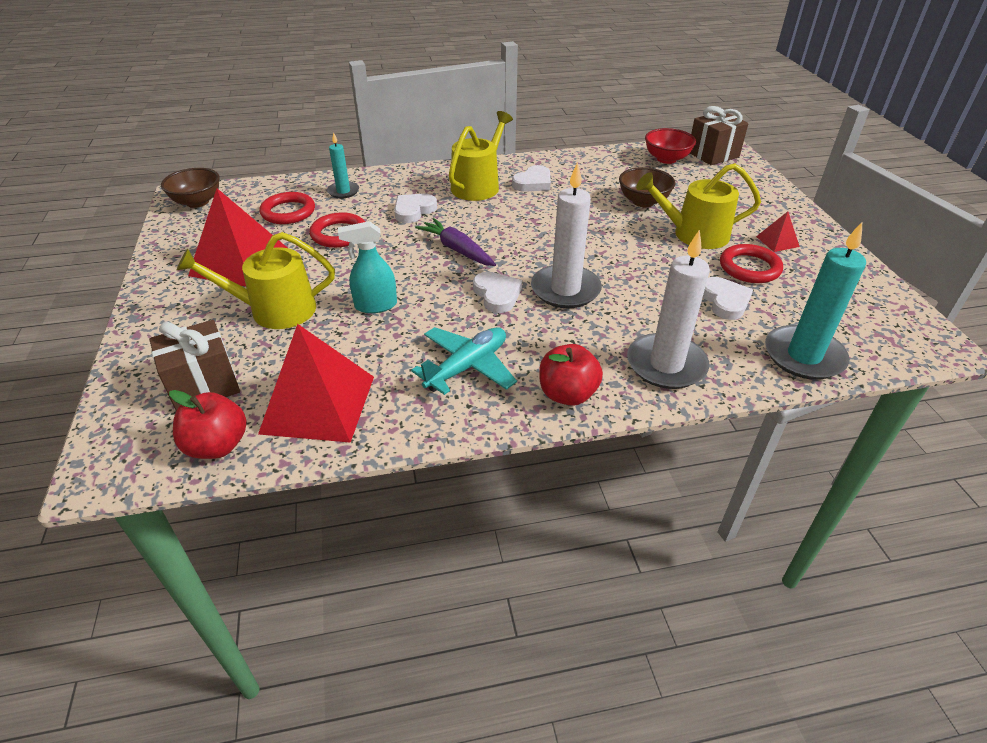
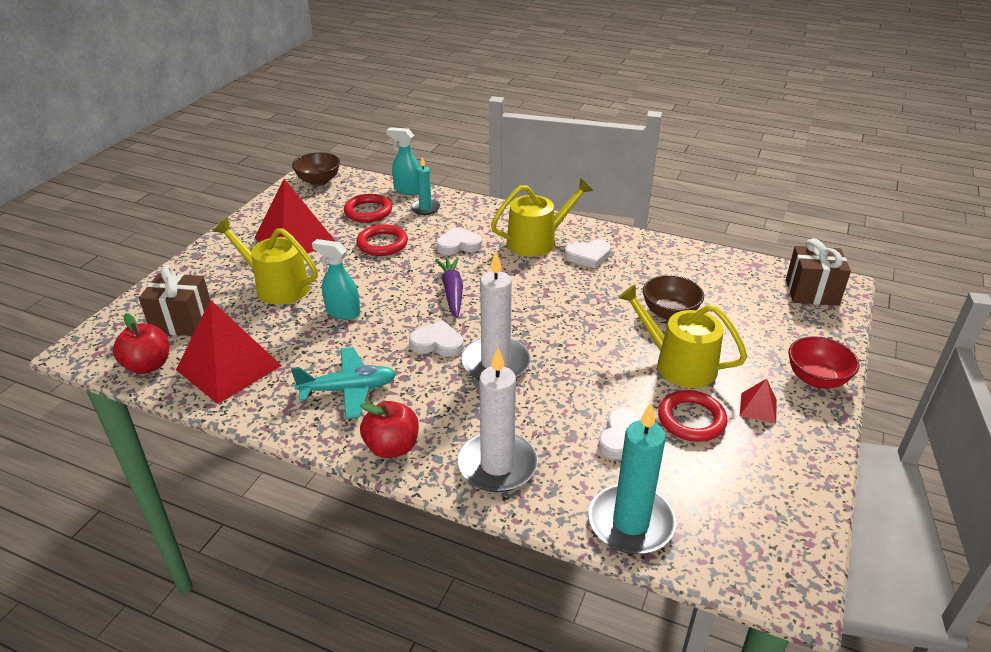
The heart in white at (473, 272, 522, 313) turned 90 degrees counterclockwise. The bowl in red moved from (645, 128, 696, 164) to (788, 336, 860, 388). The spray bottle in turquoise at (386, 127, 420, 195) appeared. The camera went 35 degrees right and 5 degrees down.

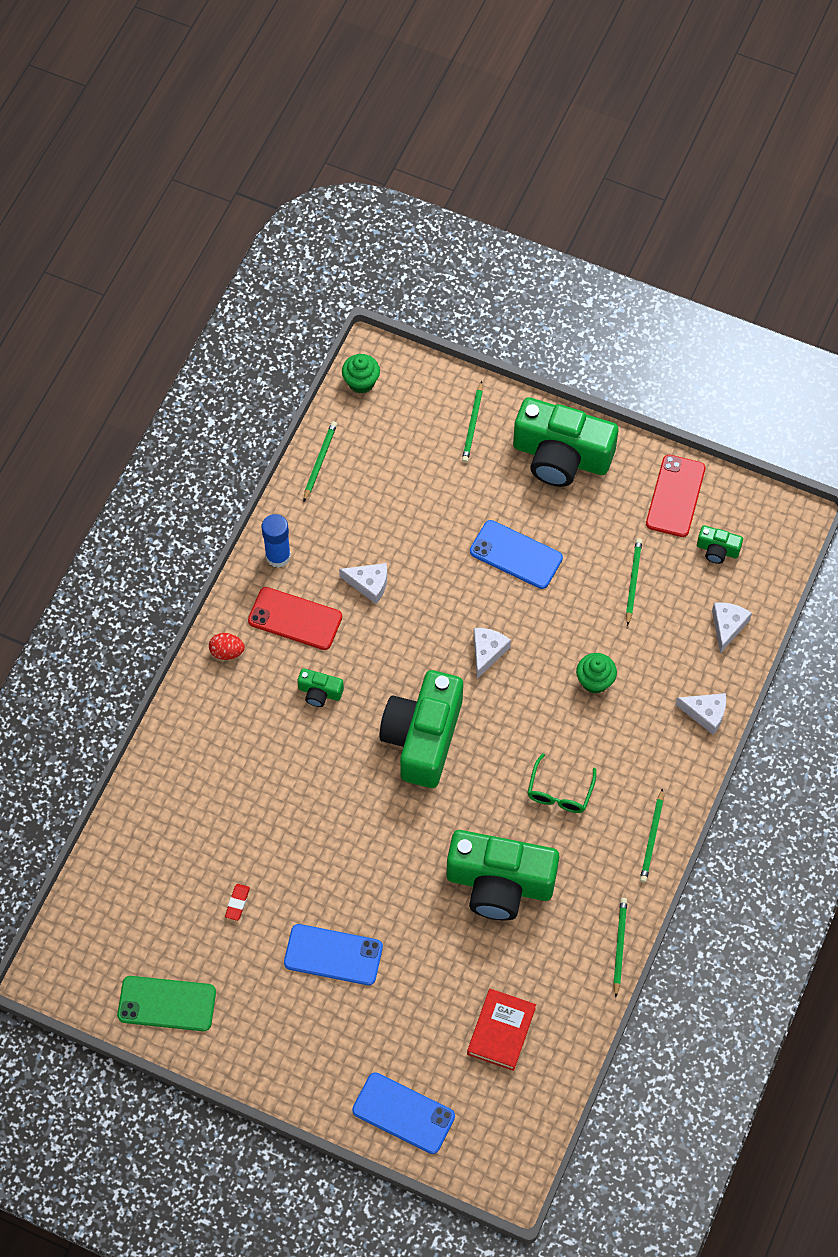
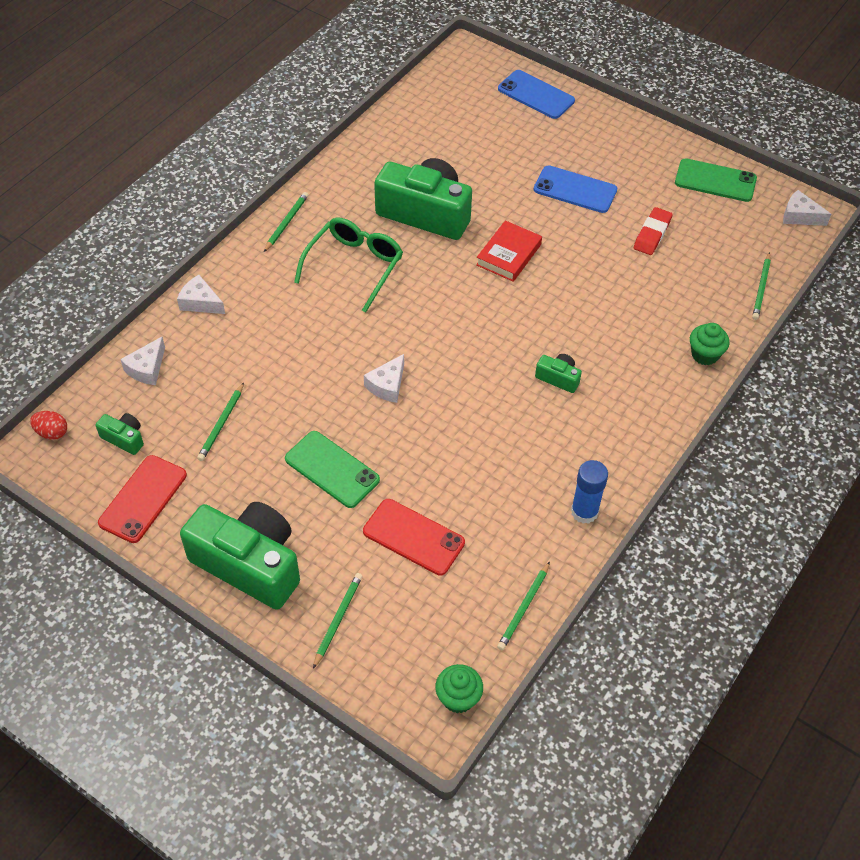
The egg in red moved from (209, 633, 245, 660) to (30, 411, 67, 440). The eraser in red at (225, 884, 250, 921) changed to 1.64 times the size. The phone in red moved from (248, 587, 342, 650) to (363, 499, 465, 576). The cheese in white moved from (339, 563, 387, 604) to (783, 190, 831, 226). The camera in green at (379, 670, 463, 788) disappeared. The book in red moved from (467, 989, 536, 1071) to (476, 221, 542, 282). The phone in blue at (470, 520, 563, 589) became the phone in green at (285, 431, 380, 508). The glasses in green at (528, 753, 596, 813) changed to 1.59 times the size. The cupcake in green moved from (576, 653, 617, 694) to (690, 323, 729, 365). The pencil in green moved from (613, 898, 627, 997) to (752, 252, 771, 320). The camera went 170 degrees left and 10 degrees down.

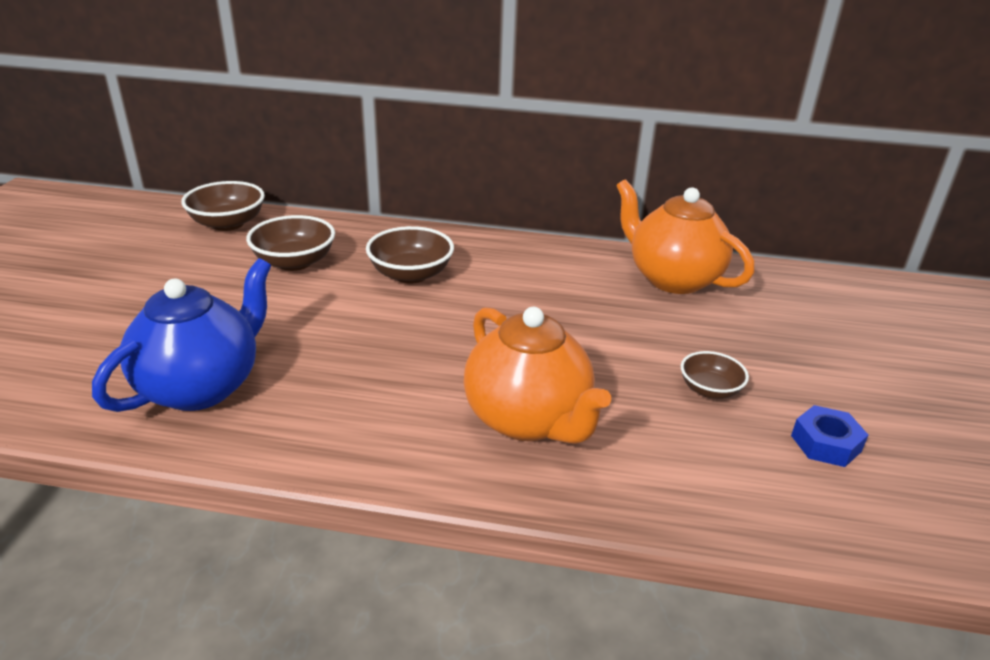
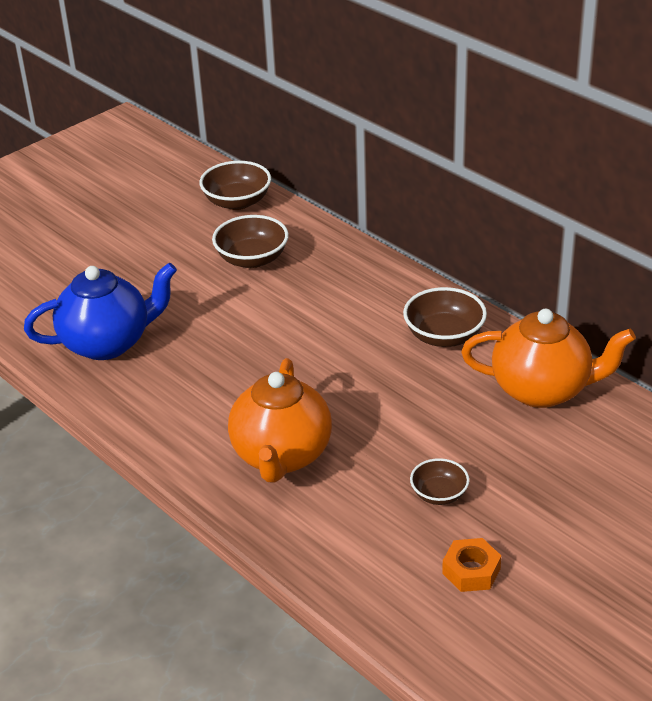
The bowl in brown moved from (366, 226, 454, 284) to (403, 287, 487, 347). The teapot in orange at (616, 179, 754, 294) turned 105 degrees clockwise. The nut in blue at (791, 405, 868, 467) became the nut in orange at (442, 538, 501, 592). The camera went 40 degrees right and 5 degrees up.

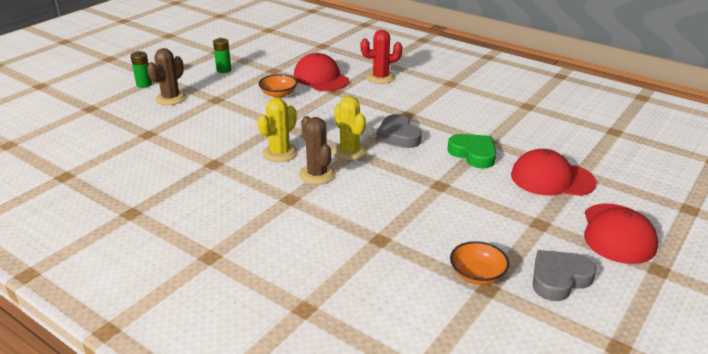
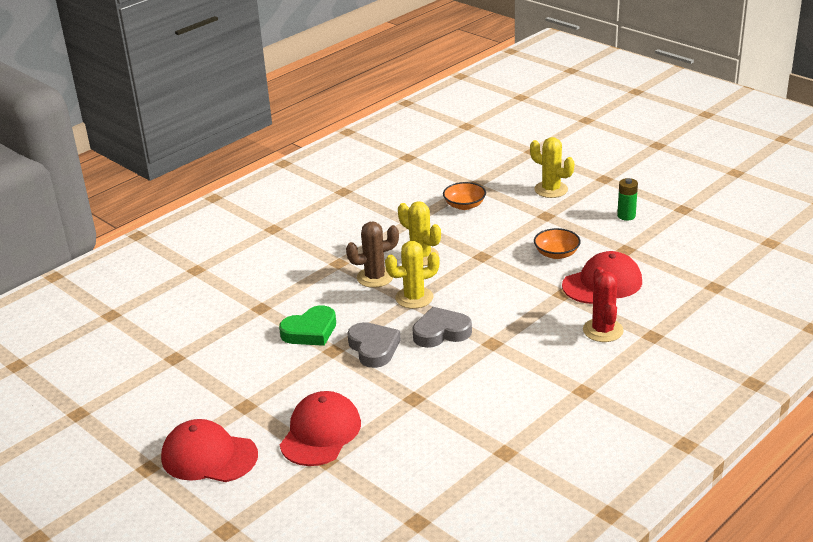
The battery in green at (131, 51, 152, 88) disappeared. The cactus in brown at (147, 48, 187, 105) became the cactus in yellow at (530, 137, 574, 198). The heart in green moved from (447, 134, 496, 169) to (279, 305, 336, 346). The bowl in orange moved from (450, 241, 509, 285) to (443, 182, 486, 210). The heart in grey moved from (533, 250, 597, 301) to (347, 322, 401, 368). The camera went 100 degrees right and 0 degrees up.

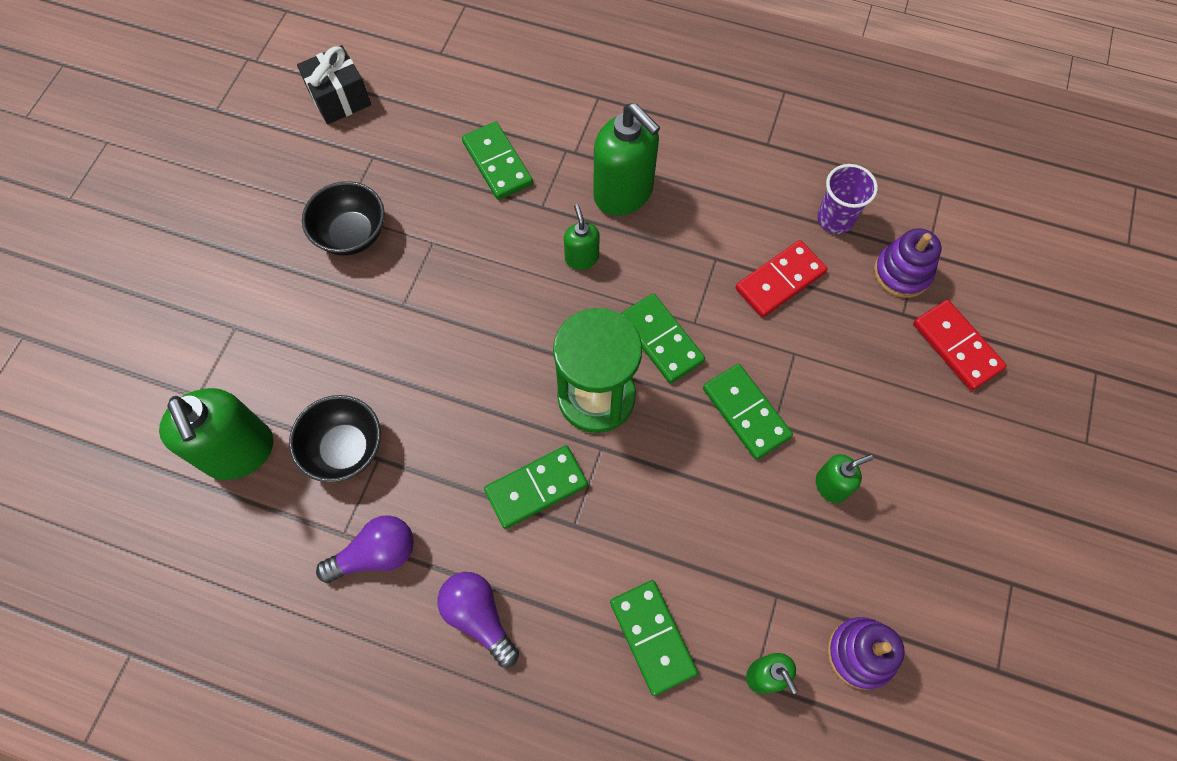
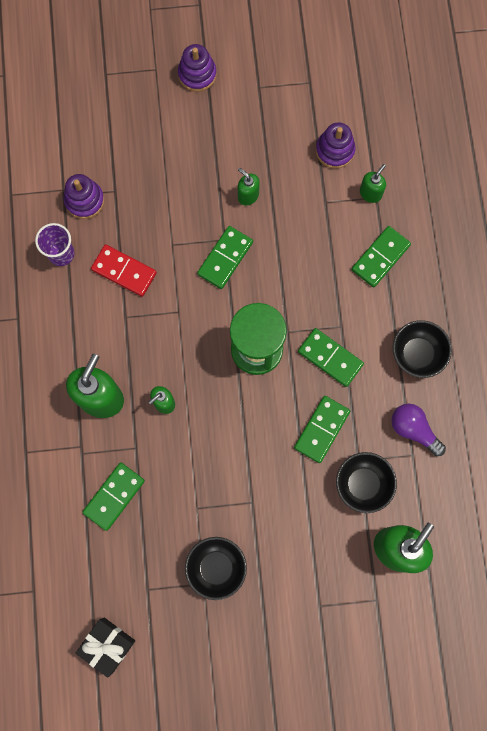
The light bulb in purple at (437, 572, 519, 667) was replaced by the bowl in black at (393, 320, 452, 378). The domino in green moved from (620, 293, 705, 383) to (294, 396, 350, 463). The domino in red at (913, 300, 1007, 391) disappeared. The stacking toy in purple at (178, 44, 217, 92) appeared. The camera went 115 degrees left and 10 degrees up.

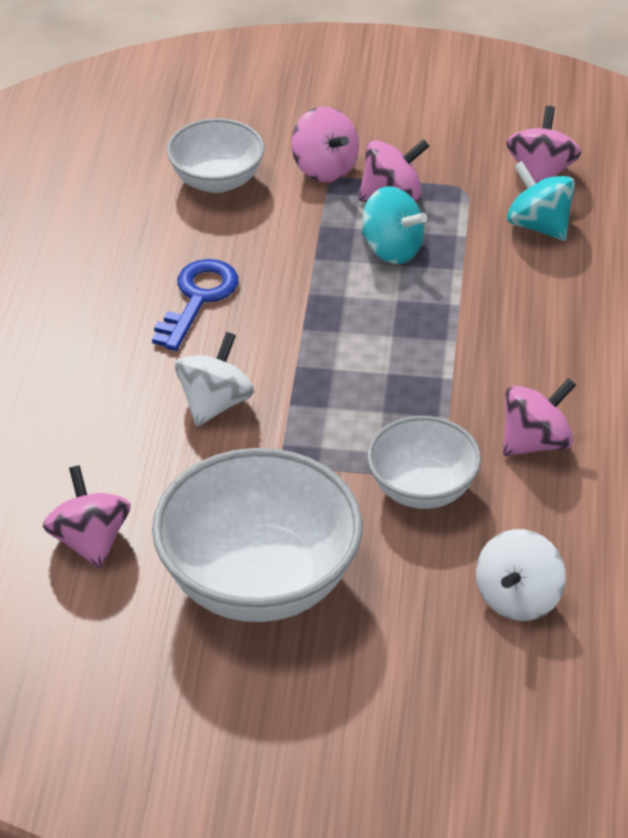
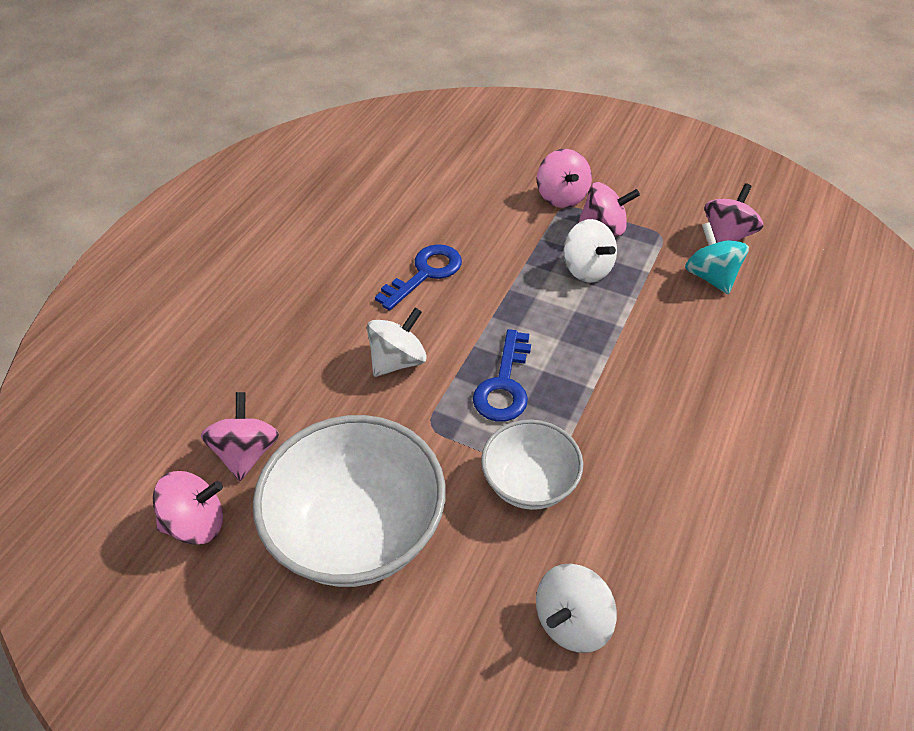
The bowl in white at (167, 118, 265, 193) disappeared. The spinning top in turquoise at (361, 186, 427, 264) became the spinning top in white at (563, 219, 617, 283). The spinning top in pink moved from (503, 378, 576, 456) to (153, 471, 223, 545). The key in blue at (473, 329, 531, 422) appeared. The camera went 20 degrees right and 5 degrees up.

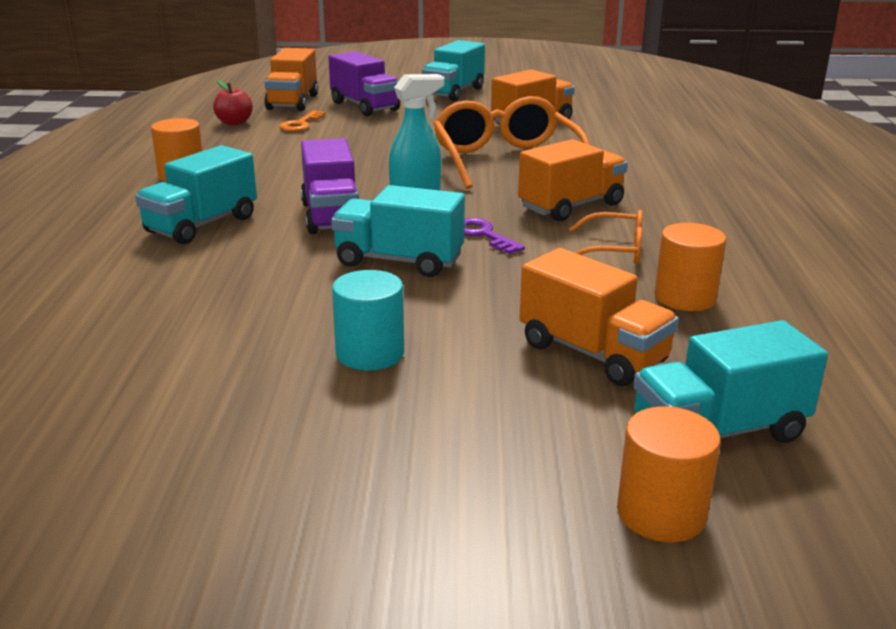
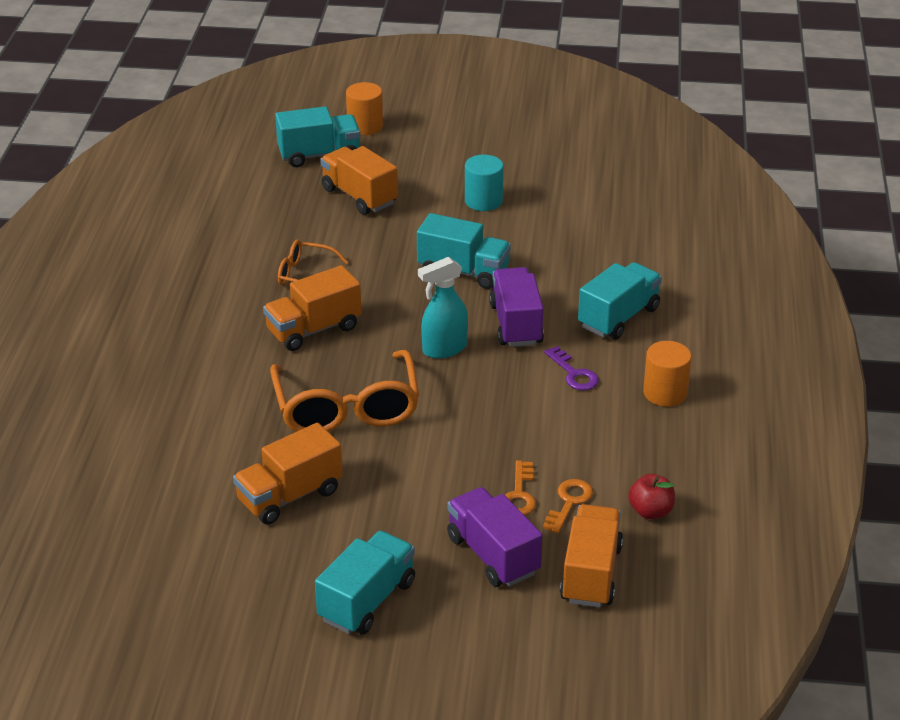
The key in purple moved from (464, 218, 525, 254) to (544, 346, 599, 390). The cylinder in orange at (654, 223, 727, 311) disappeared. The key in orange at (505, 460, 536, 515) appeared. The camera went 175 degrees left and 10 degrees up.

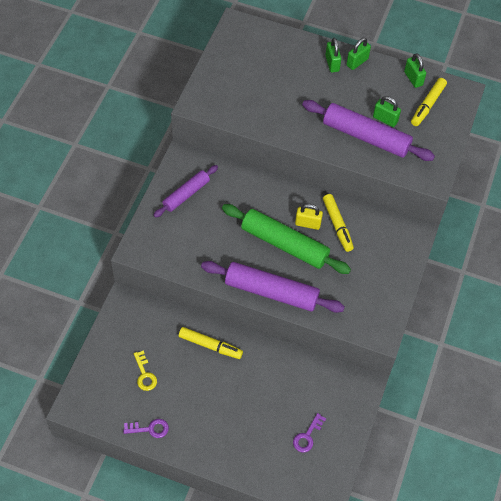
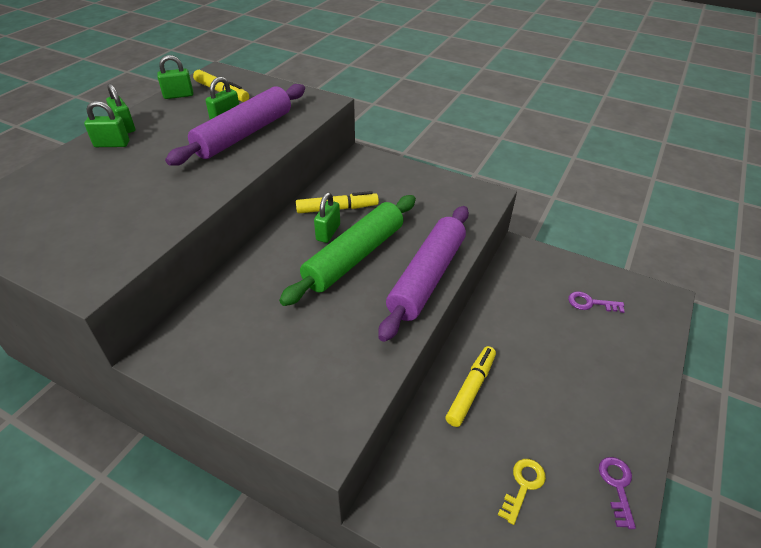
The key in yellow at (134, 350, 157, 391) turned 45 degrees counterclockwise. The rolling pin in purple at (153, 165, 218, 218) disappeared. The key in purple at (293, 413, 326, 452) turned 150 degrees clockwise. The padlock in yellow at (295, 204, 323, 230) became the padlock in green at (314, 193, 340, 243). The camera went 80 degrees left and 15 degrees down.

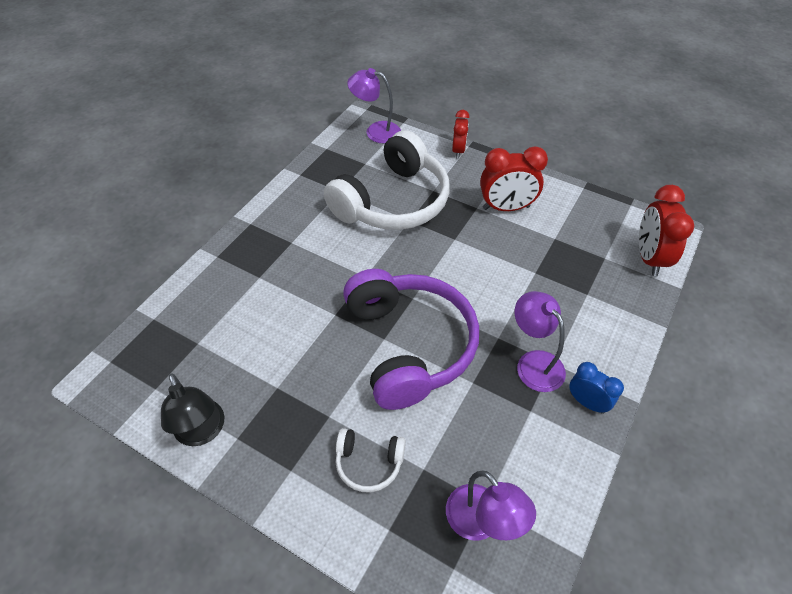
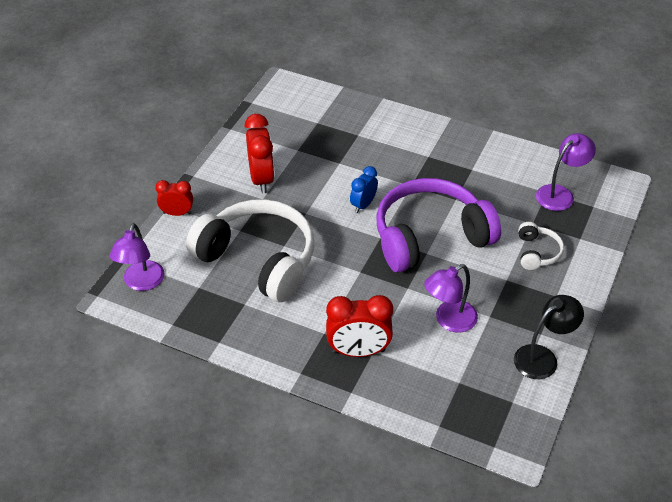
The lamp in purple moved from (515, 291, 566, 392) to (424, 264, 478, 332). The clock in blue moved from (569, 362, 624, 414) to (350, 166, 378, 213). The clock in red moved from (639, 185, 694, 276) to (326, 295, 393, 357). The camera went 95 degrees left and 5 degrees down.

